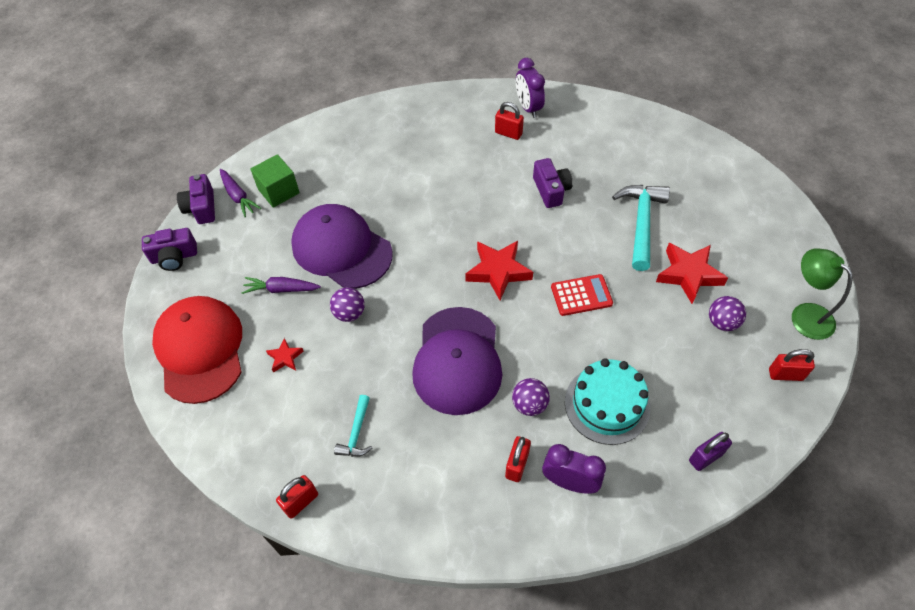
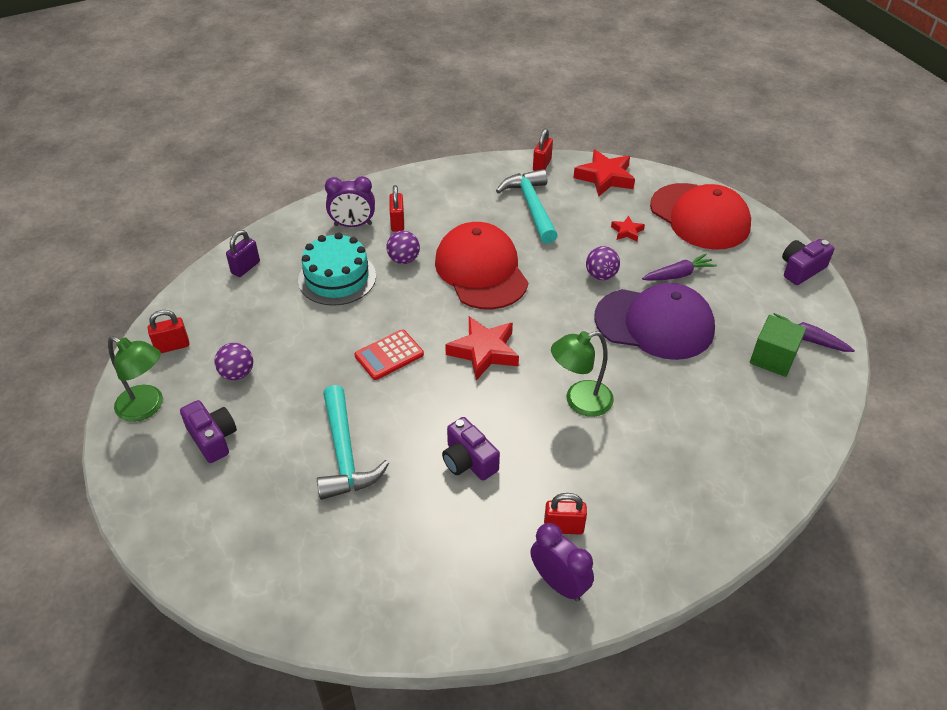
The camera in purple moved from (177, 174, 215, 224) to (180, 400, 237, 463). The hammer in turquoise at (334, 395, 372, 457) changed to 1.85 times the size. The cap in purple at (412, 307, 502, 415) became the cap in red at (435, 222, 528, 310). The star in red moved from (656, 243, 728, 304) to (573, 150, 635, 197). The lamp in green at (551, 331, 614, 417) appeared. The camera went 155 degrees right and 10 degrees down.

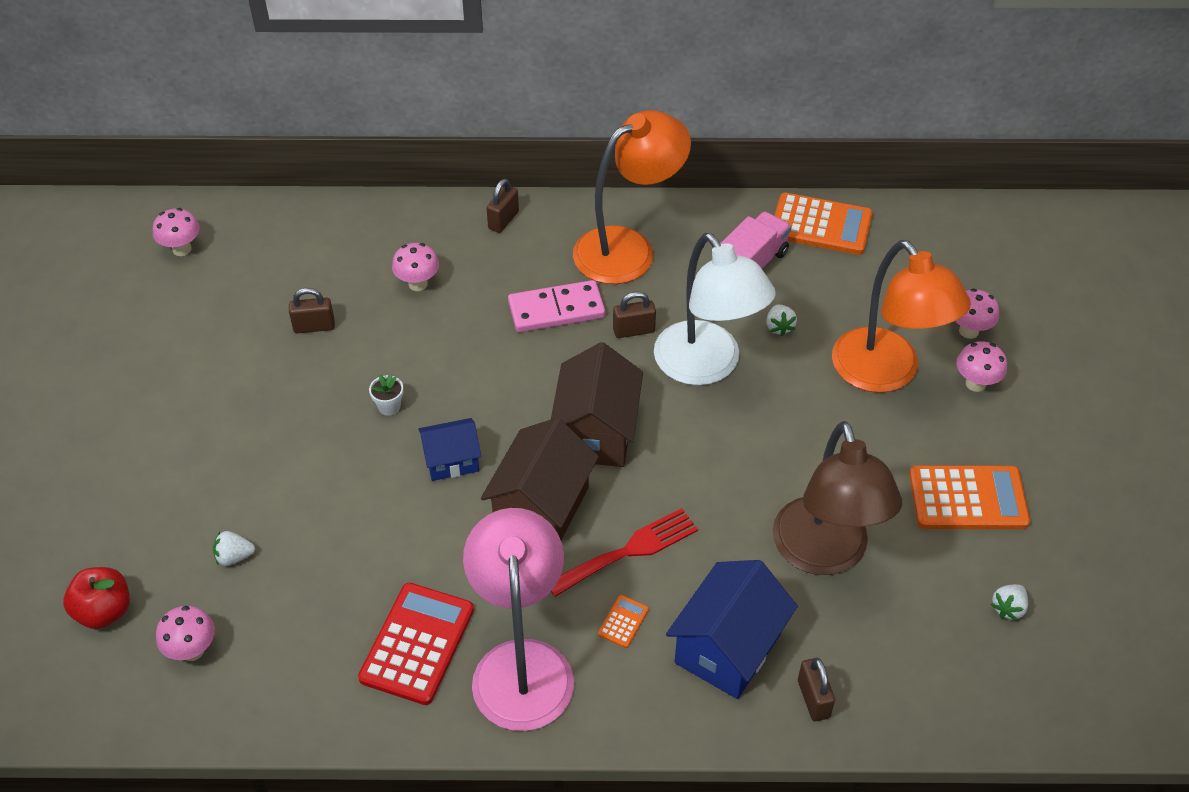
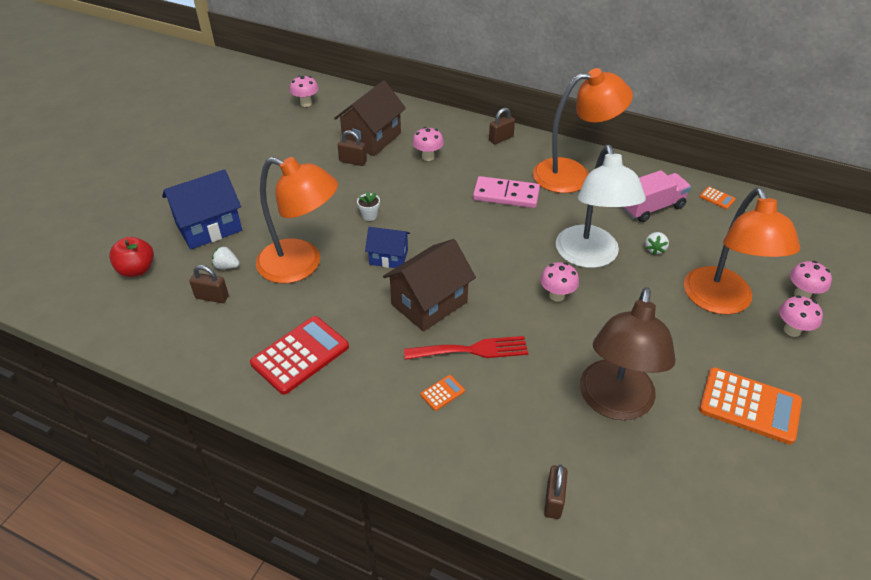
The mushroom in pink moved from (156, 606, 215, 661) to (540, 262, 579, 302). The lamp in pink at (463, 508, 574, 731) disappeared. The house in brown moved from (551, 342, 643, 467) to (334, 80, 406, 156). The padlock in brown moved from (613, 292, 656, 338) to (189, 265, 229, 303). The house in blue moved from (666, 560, 798, 699) to (162, 169, 242, 250). The calculator in orange at (775, 193, 873, 255) changed to 0.44 times the size. The strawberry in white at (991, 584, 1028, 621) disappeared. The lamp in orange at (256, 157, 338, 283) appeared. The camera went 25 degrees right and 5 degrees down.

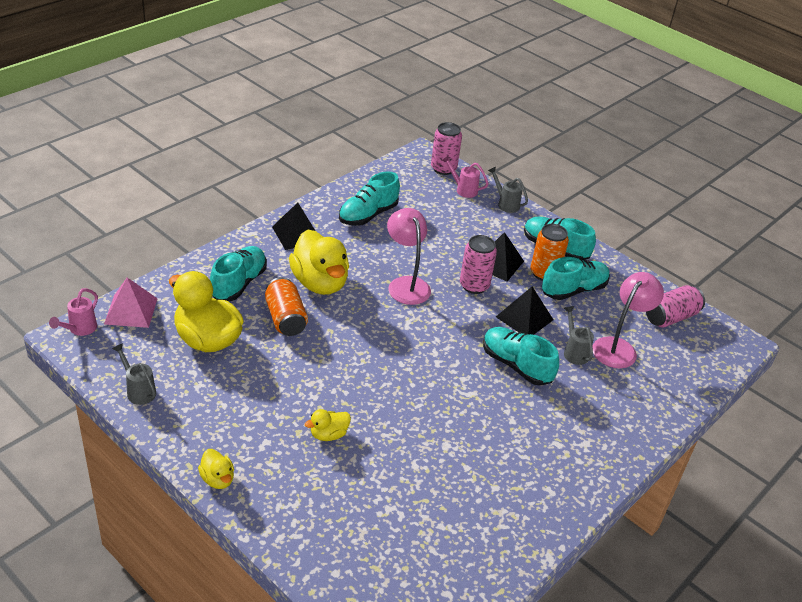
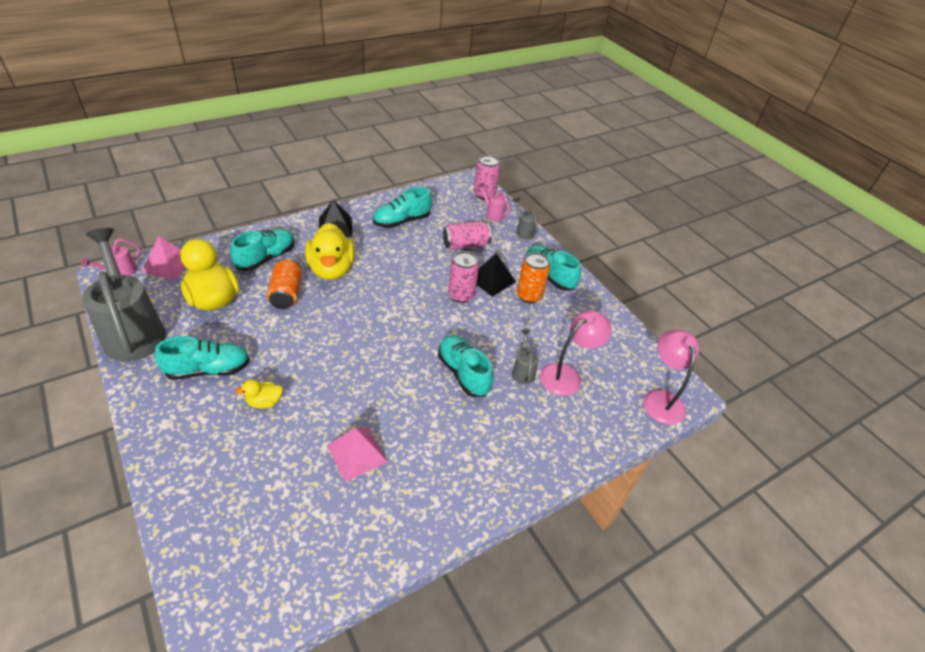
The watering can in grey at (112, 343, 156, 405) changed to 2.40 times the size. The duck in yellow at (198, 449, 234, 489) disappeared. The lamp in pink moved from (387, 208, 431, 305) to (643, 330, 699, 425). The pyramid in black at (496, 287, 553, 335) disappeared. The shoe in turquoise moved from (542, 257, 610, 300) to (155, 336, 250, 380). The can in pink moved from (646, 285, 705, 327) to (443, 221, 491, 250). The pyramid in pink at (327, 428, 388, 482) appeared. The camera went 15 degrees right and 5 degrees up.

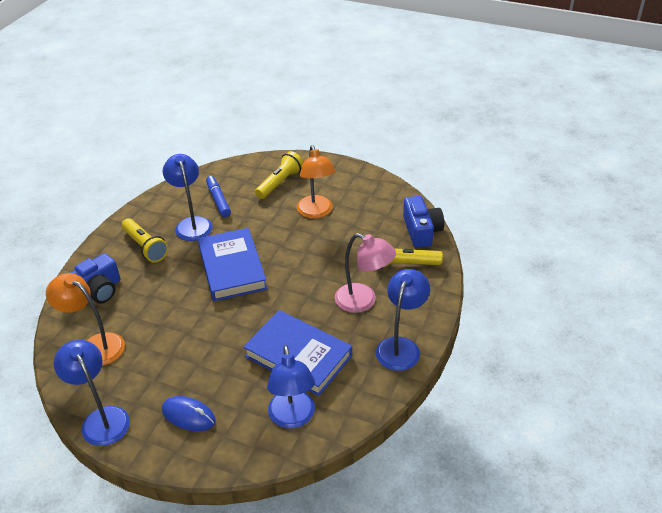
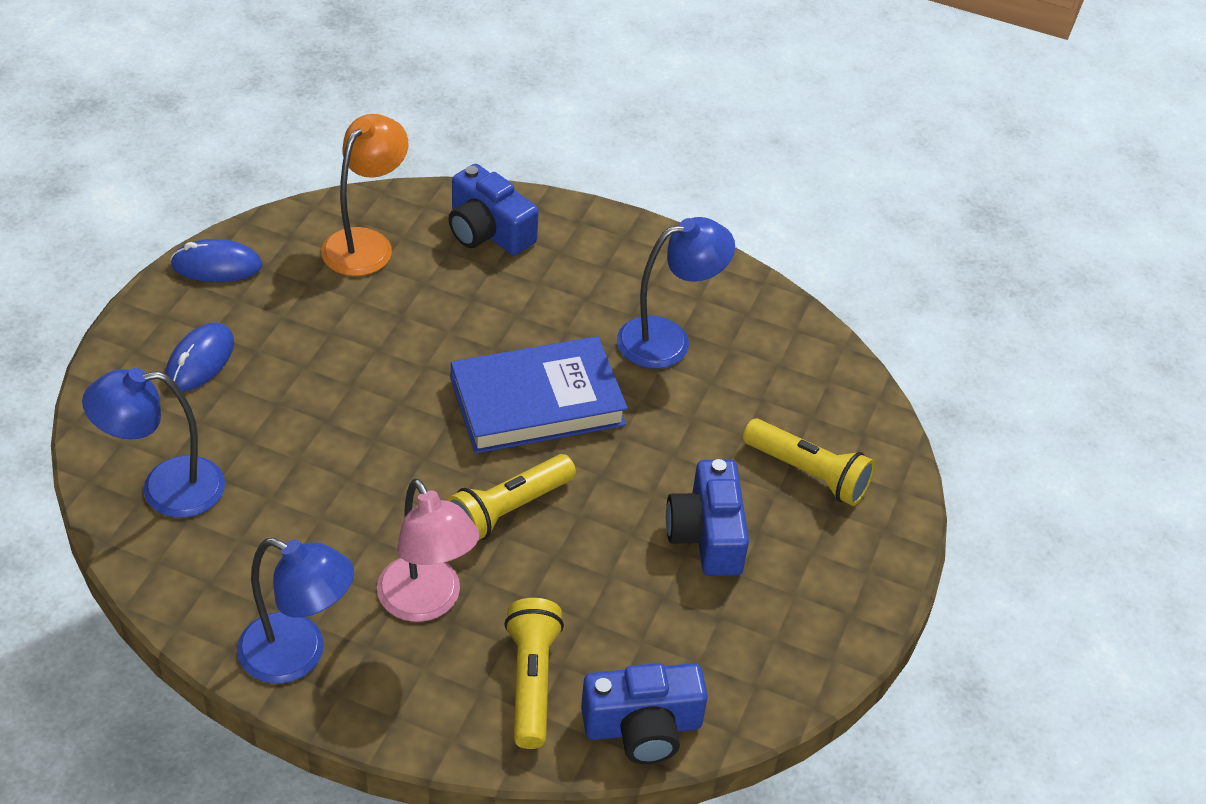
The lamp in blue at (54, 340, 130, 446) was replaced by the mouse in blue at (170, 239, 262, 282). The flashlight in yellow moved from (122, 218, 168, 263) to (447, 454, 576, 540). The marker in blue at (206, 176, 231, 217) disappeared. The book in blue at (243, 310, 352, 396) disappeared. The lamp in orange at (297, 145, 336, 219) was replaced by the camera in blue at (666, 459, 749, 576). The lamp in pink at (335, 233, 396, 313) turned 60 degrees counterclockwise. The camera went 85 degrees right and 5 degrees up.

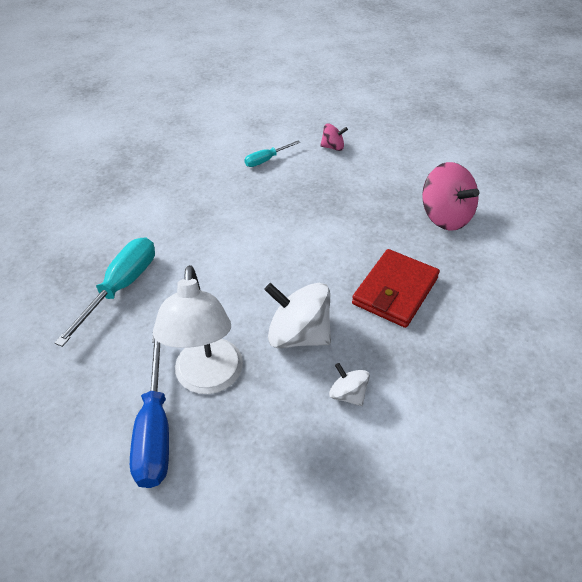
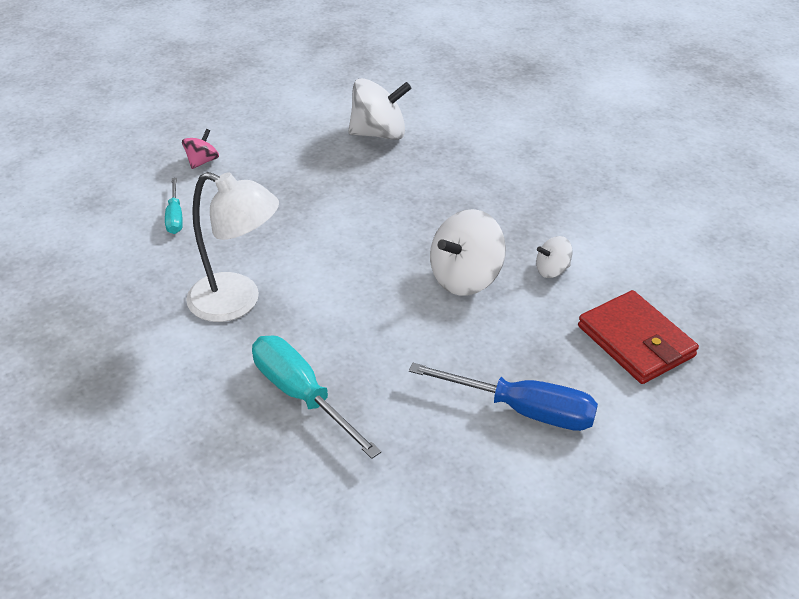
The lamp in white moved from (153, 265, 243, 394) to (186, 172, 279, 322). The wallet in red moved from (352, 249, 440, 328) to (578, 290, 699, 384). The spinning top in pink at (422, 162, 479, 231) became the spinning top in white at (348, 78, 411, 140). The camera went 65 degrees left and 5 degrees down.

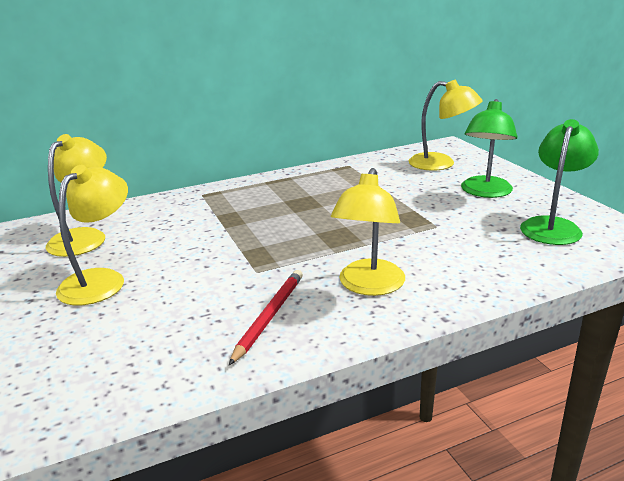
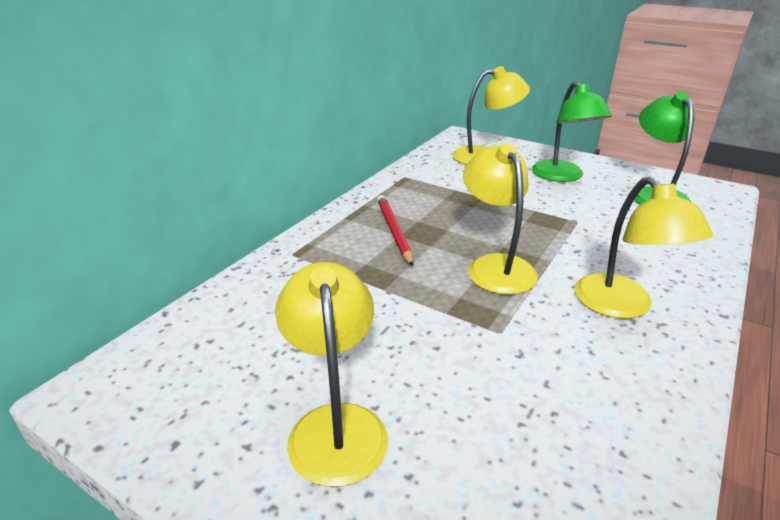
The lamp in yellow moved from (45, 134, 107, 257) to (463, 143, 538, 295). The pencil in red moved from (229, 270, 303, 365) to (377, 195, 414, 266). The camera went 35 degrees left and 5 degrees up.

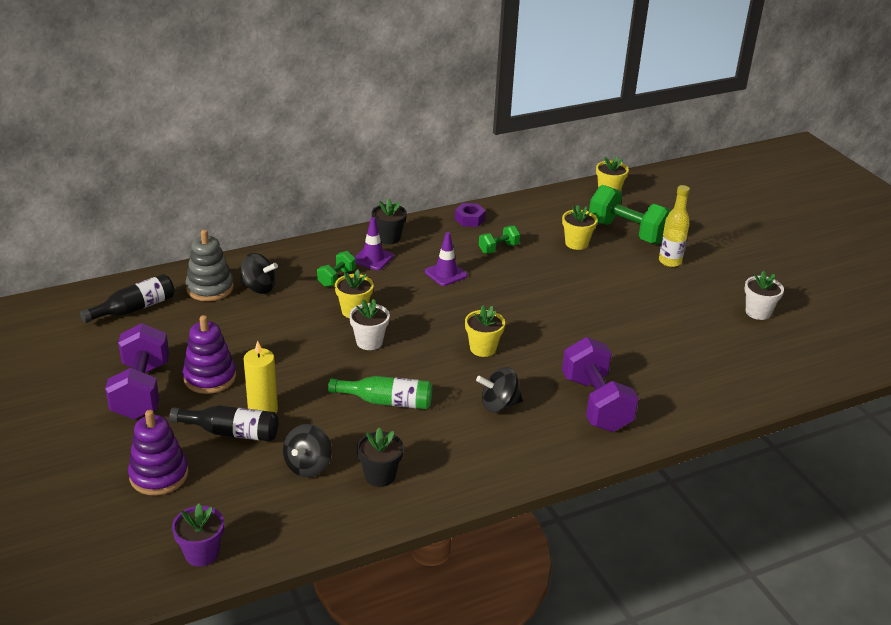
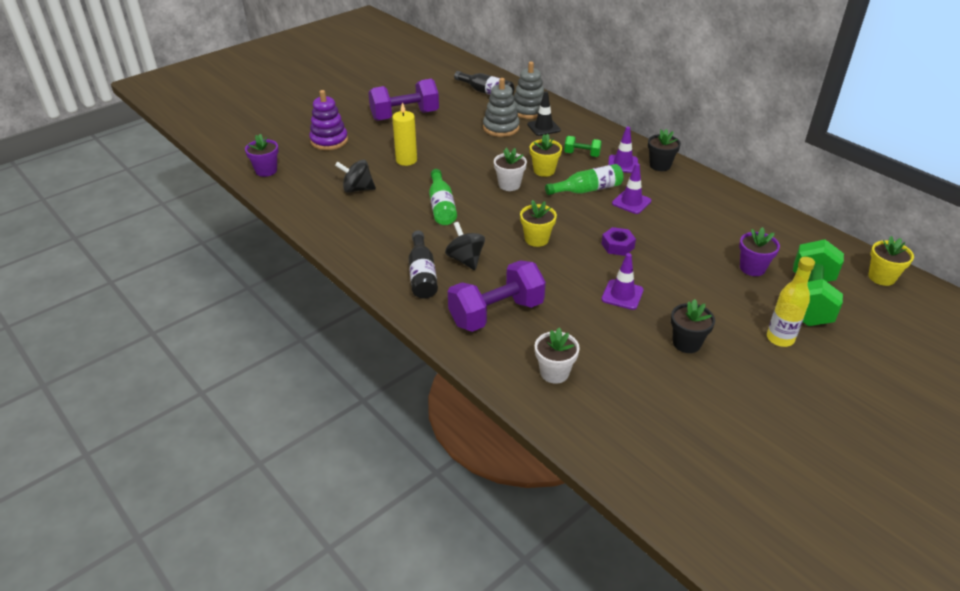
The bottle in black moved from (169, 406, 279, 441) to (408, 230, 438, 299). The stacking toy in purple at (183, 315, 236, 394) disappeared. The spinning top in black at (240, 253, 278, 294) was replaced by the traffic cone in black at (527, 91, 561, 136). The flower pot in black moved from (357, 428, 404, 487) to (671, 299, 715, 353). The nut in purple moved from (455, 203, 486, 227) to (601, 227, 636, 256). The dumbbell in green at (479, 226, 520, 254) disappeared. The flower pot in yellow at (562, 205, 597, 250) became the flower pot in purple at (739, 227, 780, 276). The flower pot in white moved from (745, 270, 784, 320) to (535, 327, 580, 384). The stacking toy in grey at (483, 78, 520, 137) appeared. The bottle in green at (545, 164, 624, 195) appeared. The traffic cone in purple at (601, 253, 644, 310) appeared. The camera went 75 degrees right and 5 degrees up.

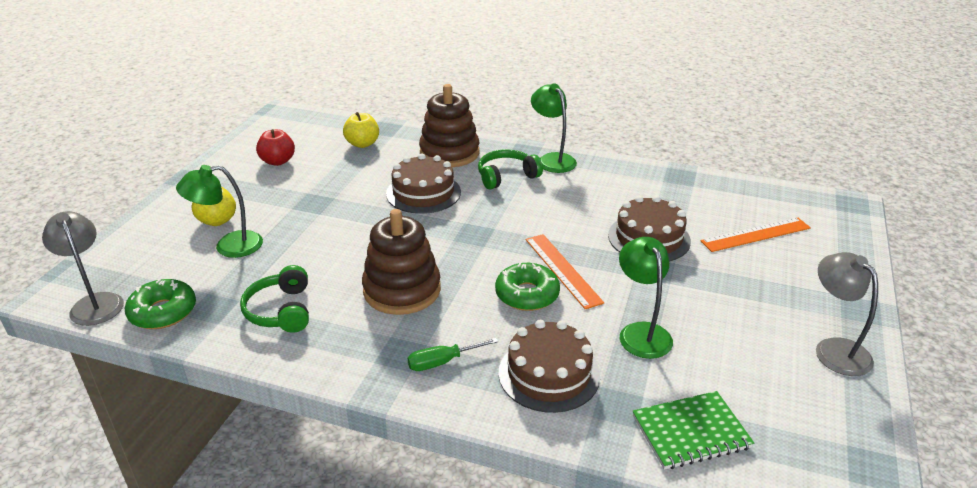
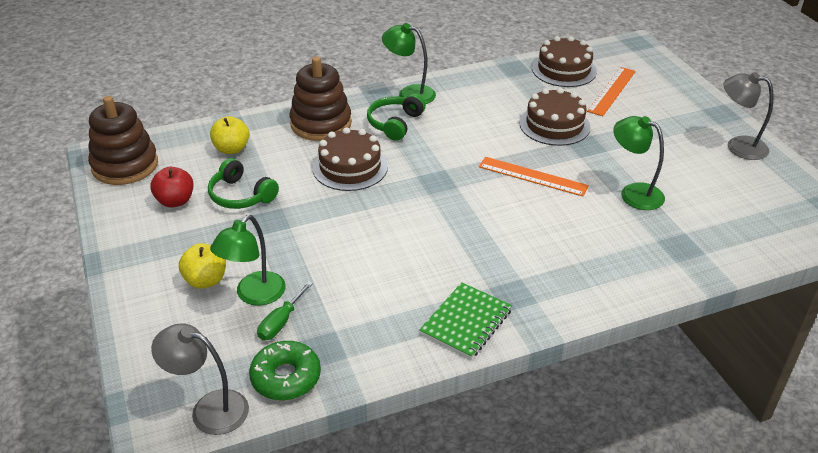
The headphones in green moved from (240, 265, 309, 333) to (208, 158, 279, 209). The stacking toy in brown moved from (362, 209, 441, 315) to (88, 96, 158, 185). The screwdriver in green moved from (408, 338, 498, 371) to (257, 281, 313, 340). The donut in green at (495, 263, 560, 311) disappeared. The cake in brown moved from (498, 320, 600, 413) to (532, 36, 597, 87). The notebook in green moved from (633, 391, 754, 470) to (419, 282, 512, 359). The camera went 40 degrees left and 5 degrees up.

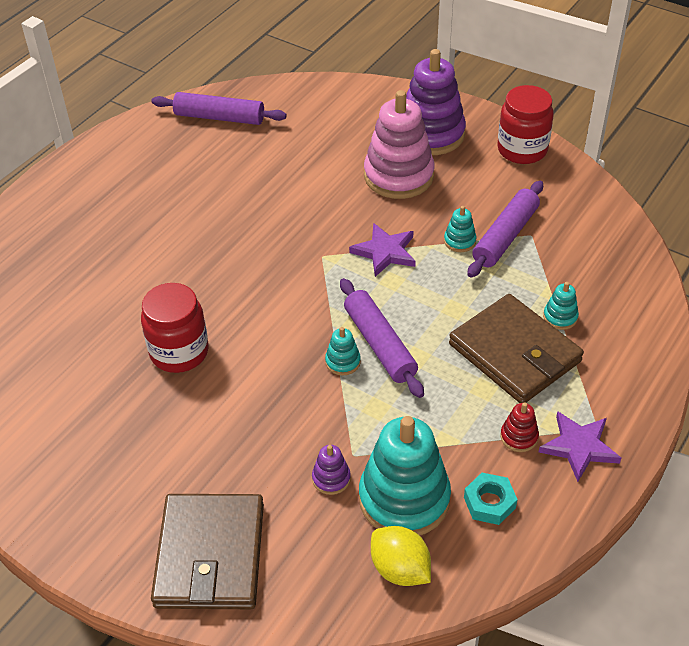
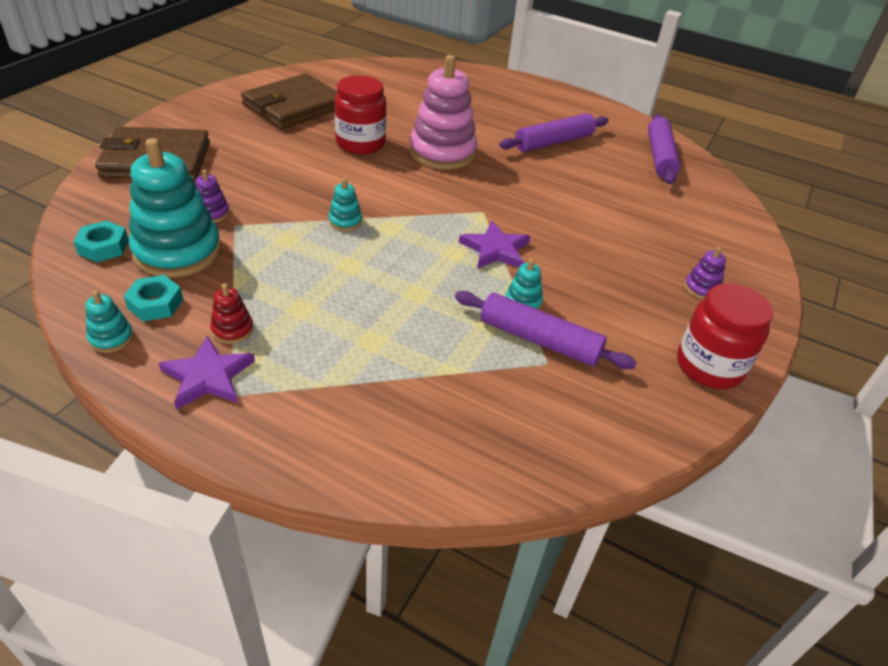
The rolling pin in purple moved from (340, 278, 424, 398) to (499, 113, 609, 152). The stacking toy in pink moved from (364, 90, 435, 199) to (410, 55, 477, 170). The lemon in yellow at (371, 526, 431, 586) was replaced by the nut in turquoise at (73, 220, 129, 262). The stacking toy in purple at (406, 49, 466, 155) changed to 0.43 times the size. The wallet in brown moved from (449, 294, 584, 403) to (241, 73, 338, 129). The stacking toy in turquoise moved from (543, 282, 579, 330) to (86, 291, 134, 353). The camera went 80 degrees right and 5 degrees down.

